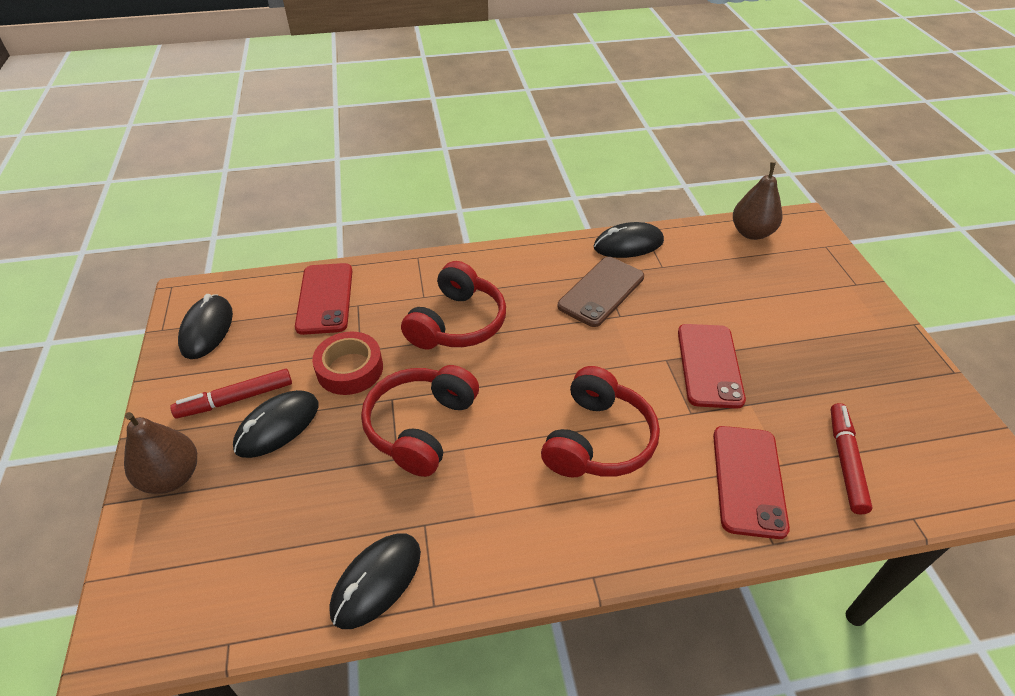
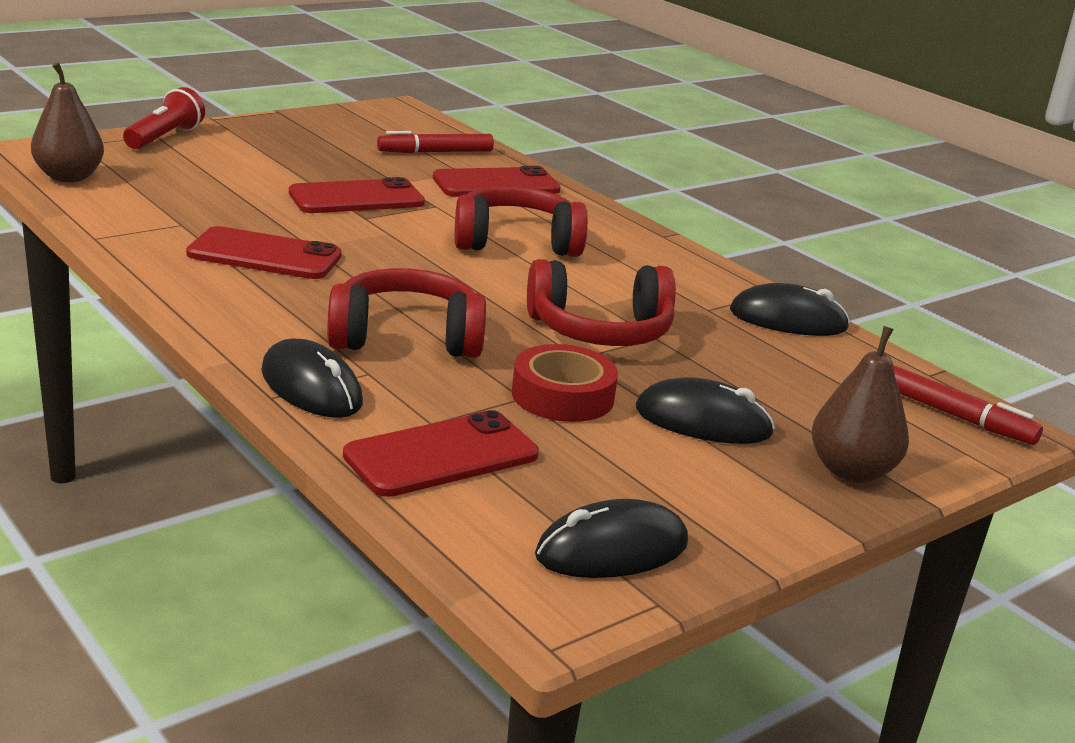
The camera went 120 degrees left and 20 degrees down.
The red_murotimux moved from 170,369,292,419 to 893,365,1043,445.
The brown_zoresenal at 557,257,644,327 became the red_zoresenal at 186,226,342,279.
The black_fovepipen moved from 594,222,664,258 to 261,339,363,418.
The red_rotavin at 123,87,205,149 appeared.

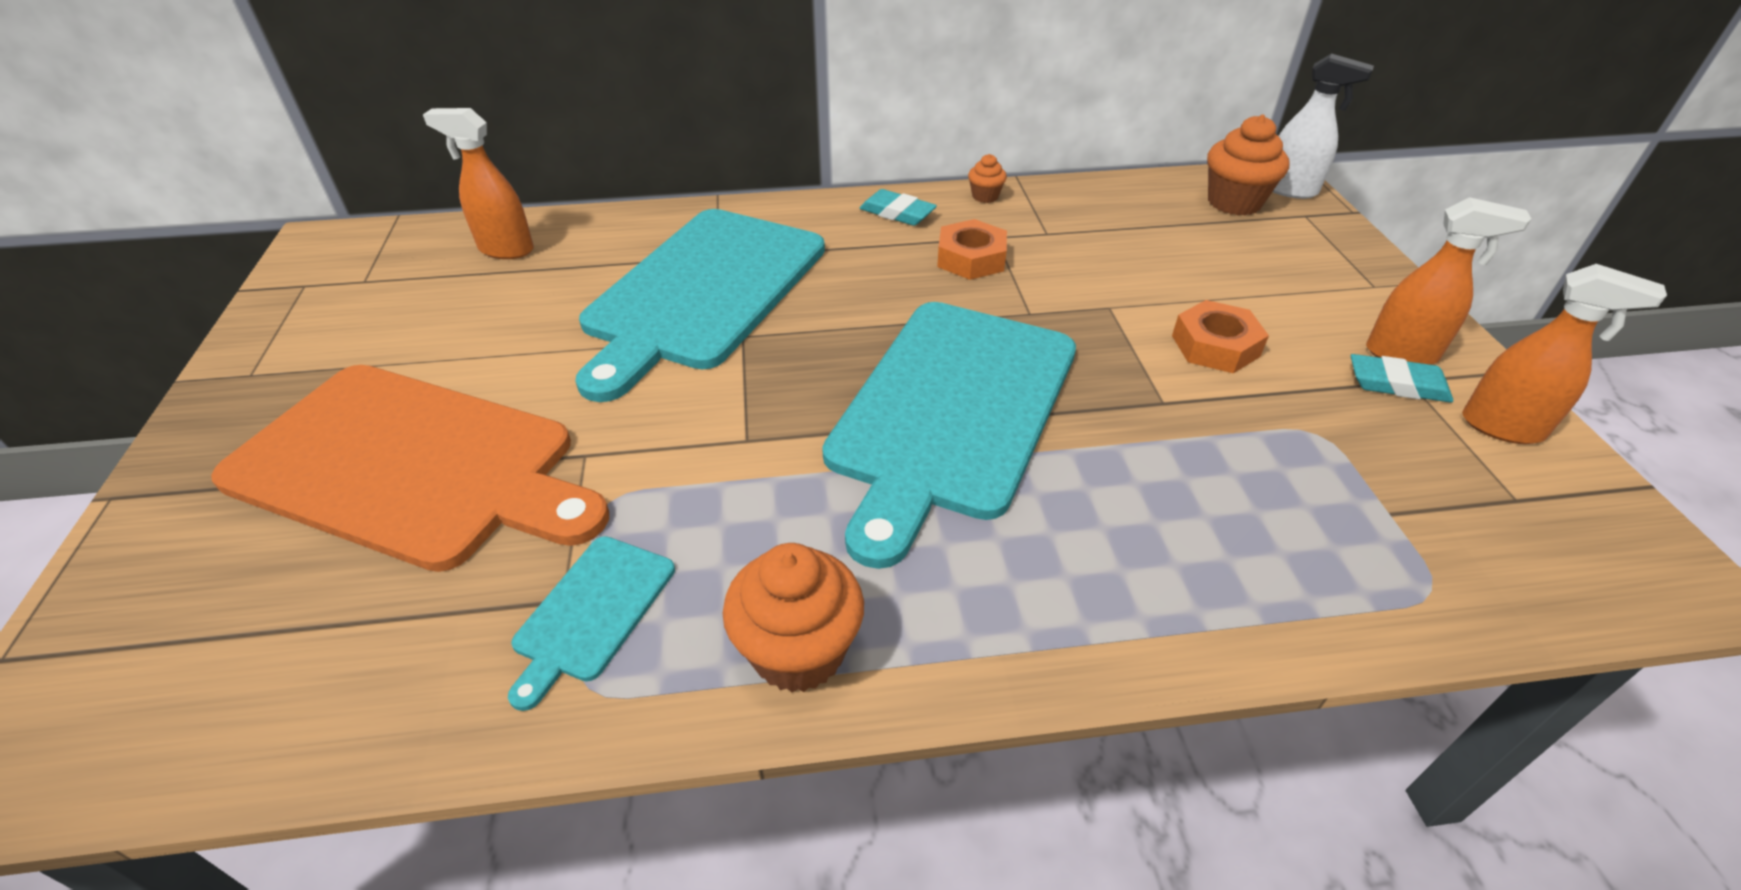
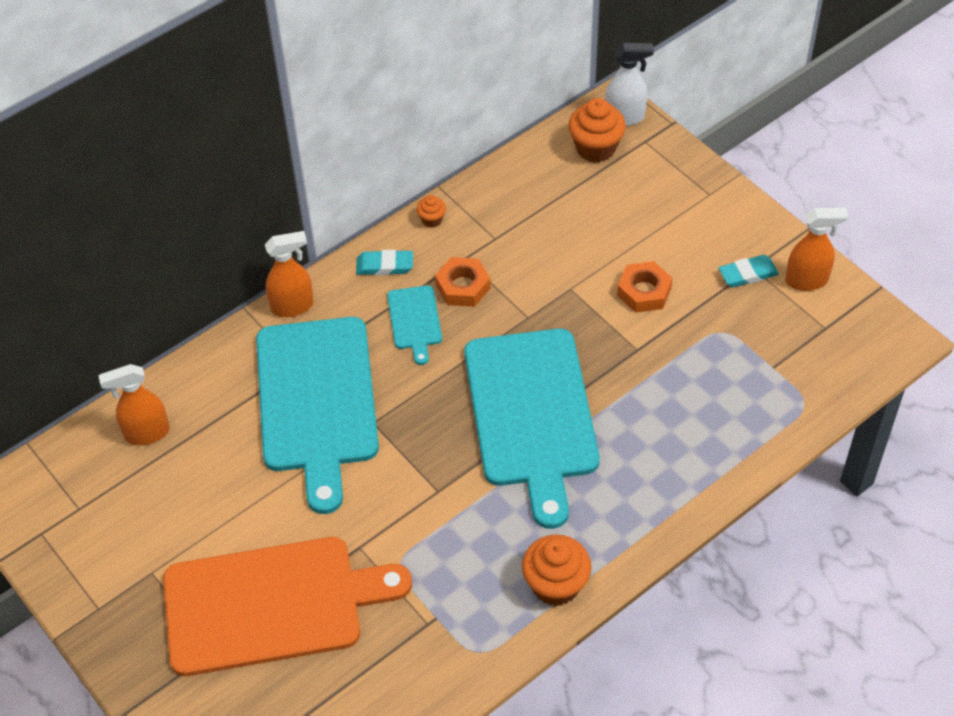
The camera went 30 degrees left and 10 degrees up.
The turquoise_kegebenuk moved from 508,536,675,711 to 387,285,442,365.
The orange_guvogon moved from 1366,197,1531,365 to 265,231,314,317.

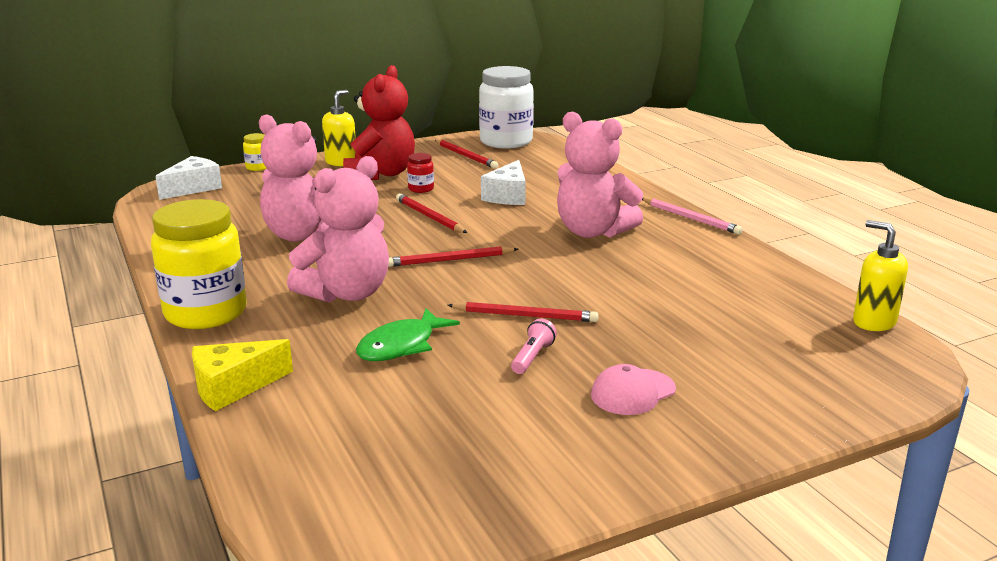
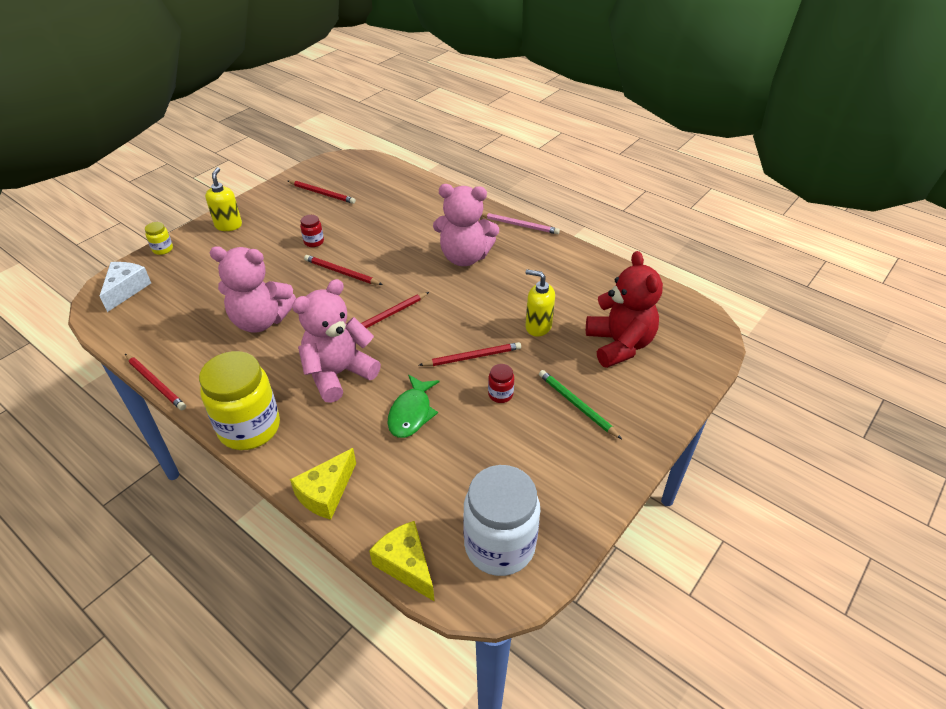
The camera went 25 degrees left and 20 degrees up.
The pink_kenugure at 287,156,389,303 turned 150 degrees counterclockwise.
The red_kenugure moved from 343,65,415,180 to 586,251,663,368.
The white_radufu moved from 479,66,534,149 to 463,465,540,576.
The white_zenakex at 481,160,526,205 disappeared.
The pink_rotavin at 511,318,557,374 was replaced by the red_radufu at 488,364,514,403.
The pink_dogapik at 591,364,676,415 was replaced by the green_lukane at 539,370,622,439.
The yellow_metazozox moved from 853,220,908,331 to 525,269,555,336.
The red_lukane at 125,354,186,410 appeared.
The yellow_zenakex at 369,521,435,602 appeared.

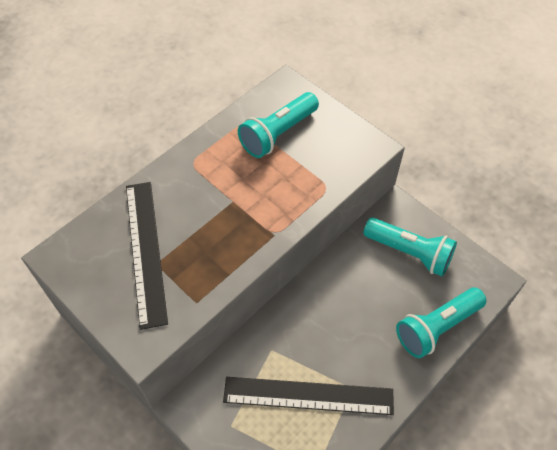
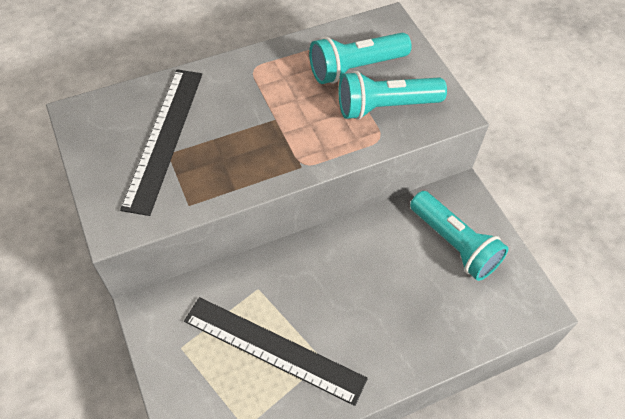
The camera went 20 degrees right and 0 degrees up.
The turquoise_rotavin moved from 396,288,486,358 to 339,71,447,120.

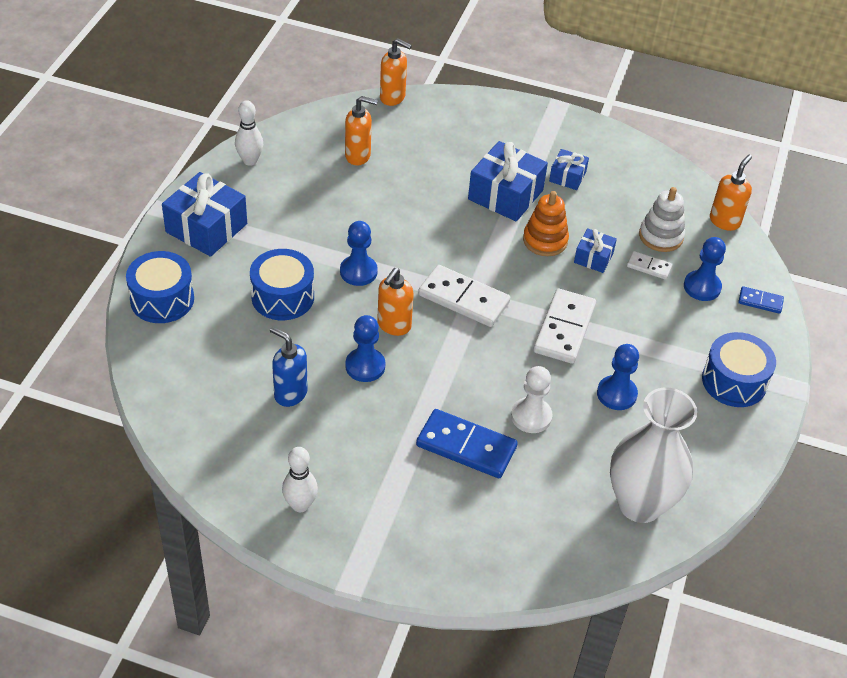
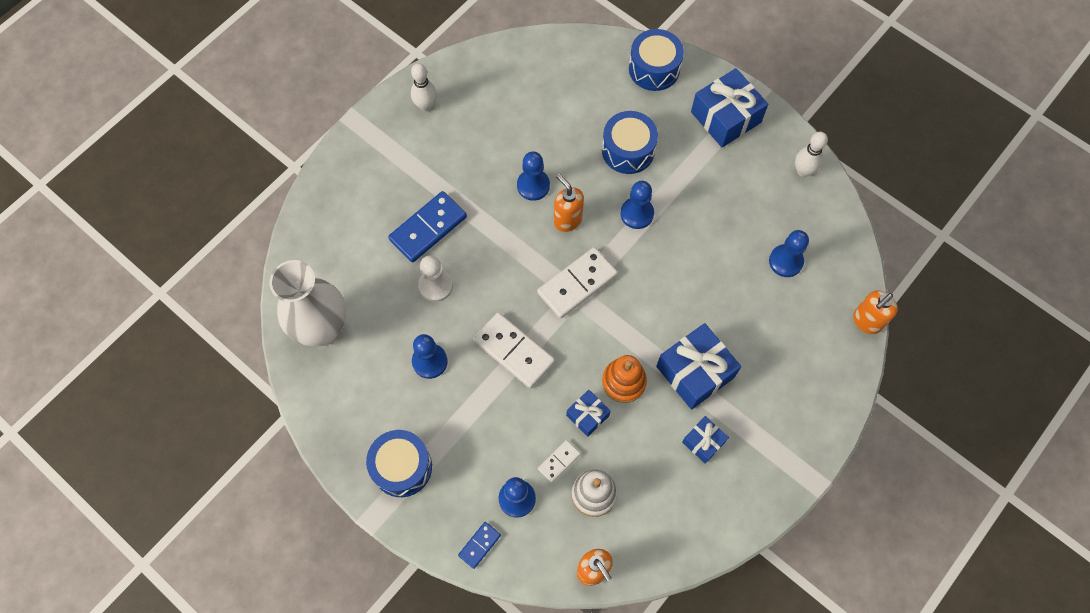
The camera went 115 degrees right and 20 degrees up.
The blue_metazozox at 270,327,308,407 disappeared.
The orange_metazozox at 345,96,378,166 was replaced by the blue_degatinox at 769,230,809,277.

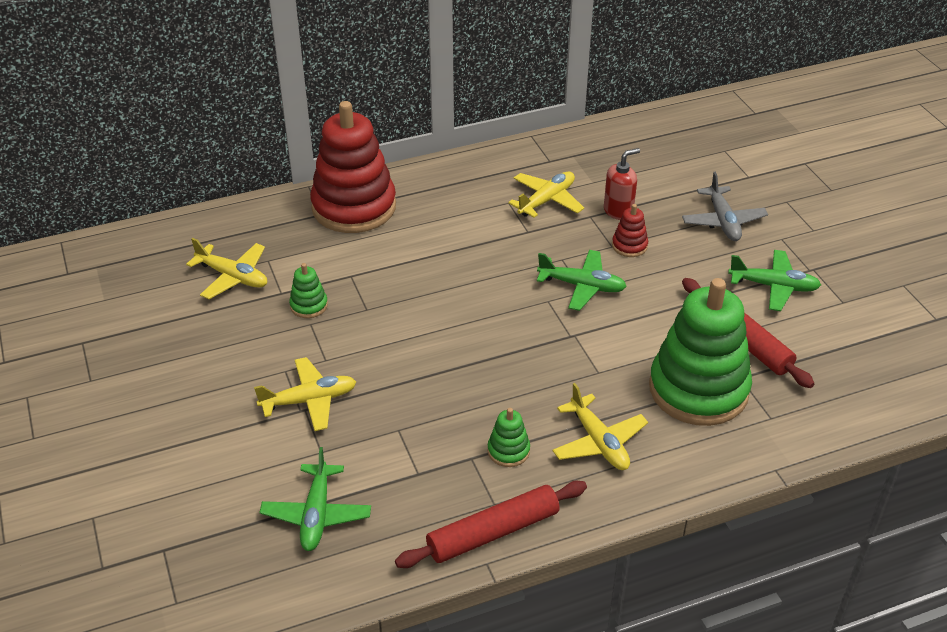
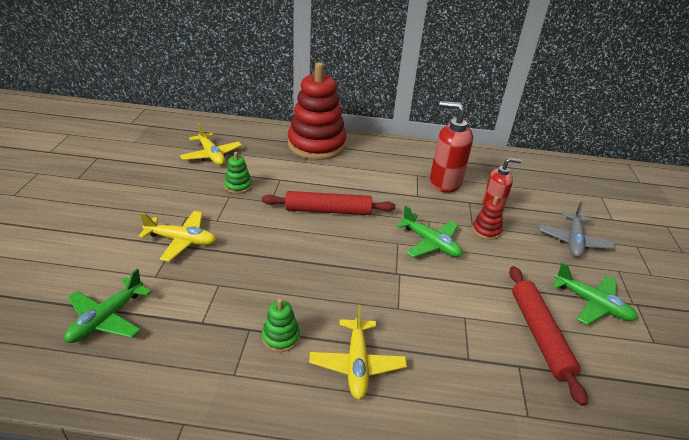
The camera went 25 degrees right and 5 degrees down.
The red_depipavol moved from 395,481,587,568 to 262,191,396,215.
The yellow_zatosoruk at 508,172,584,218 was replaced by the red_metazozox at 430,101,473,193.
The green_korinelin at 649,278,752,426 disappeared.

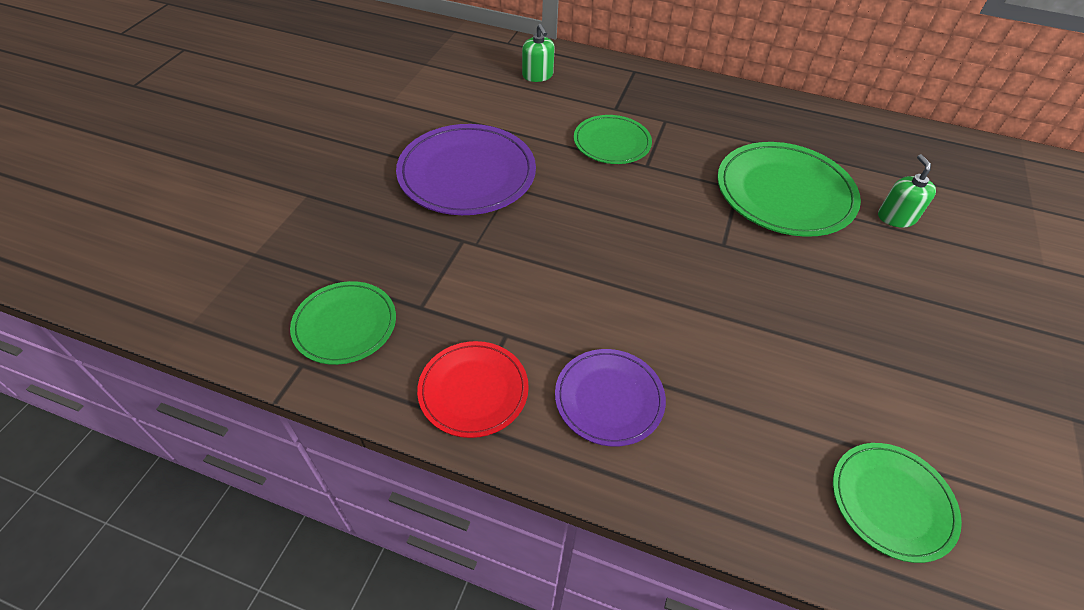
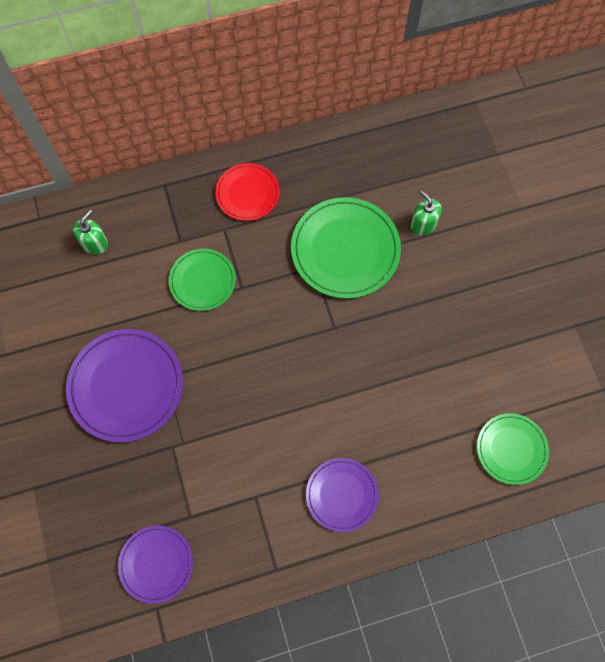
The camera went 35 degrees left and 20 degrees up.
The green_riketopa at 290,281,396,365 became the purple_riketopa at 118,526,193,604.
The red_riketopa moved from 417,341,529,438 to 215,163,280,221.
The green_metazozox at 522,24,555,82 turned 90 degrees counterclockwise.

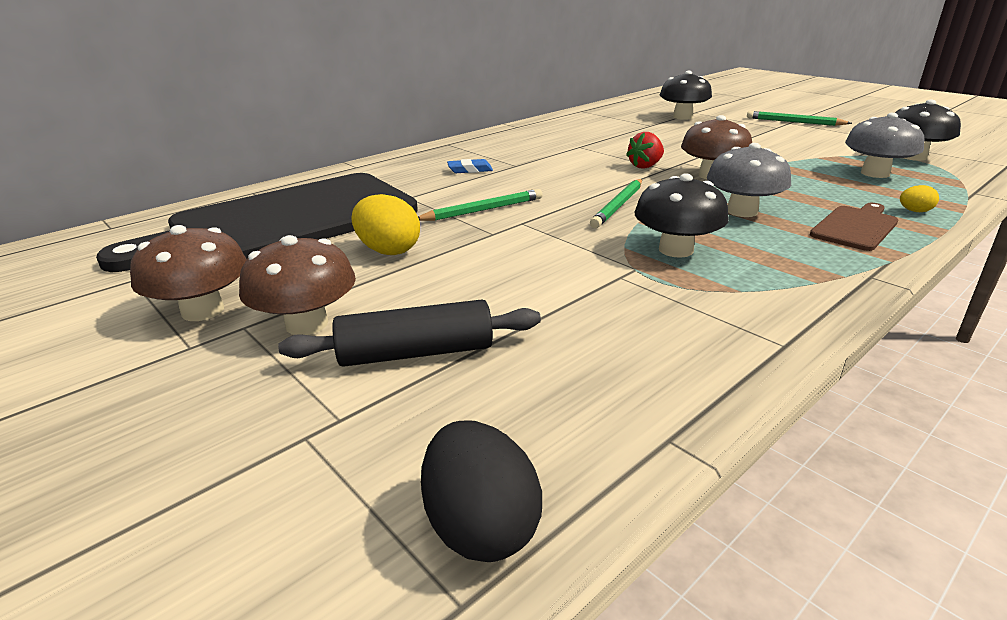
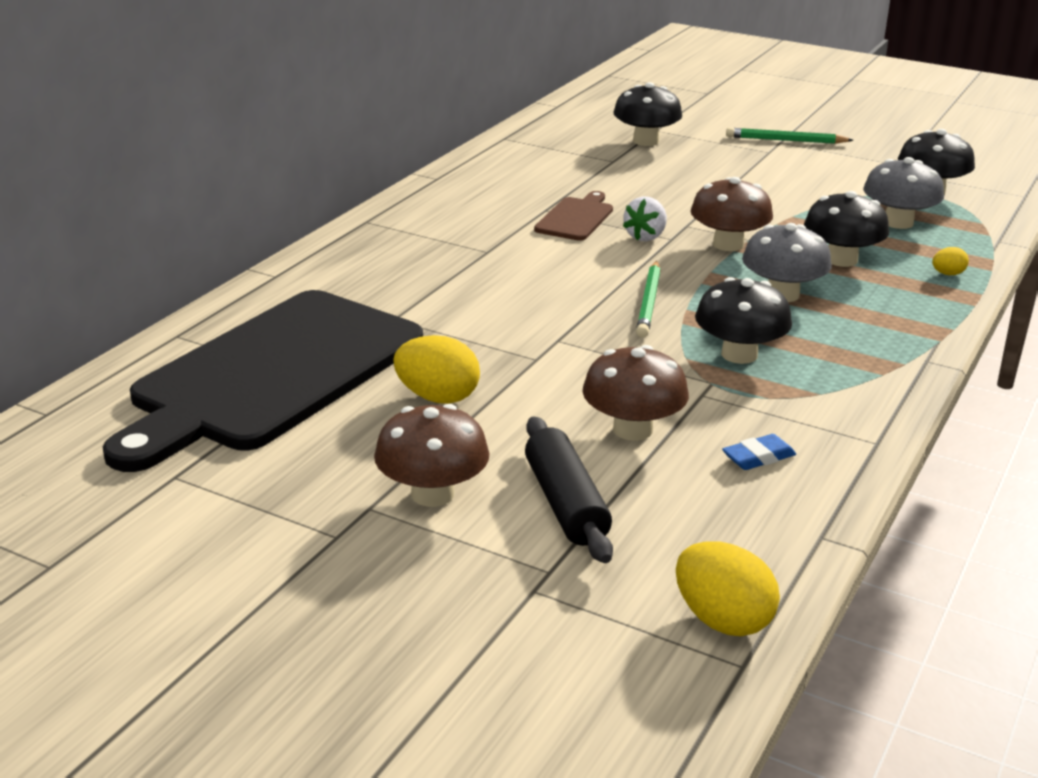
The camera went 20 degrees left and 0 degrees up.
The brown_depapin moved from 130,225,247,321 to 582,345,689,441.
The black_depipavol at 278,300,541,367 turned 75 degrees counterclockwise.
The green_lukane at 418,189,542,221 disappeared.
The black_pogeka at 421,420,542,562 became the yellow_pogeka at 676,541,780,636.
The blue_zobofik moved from 447,159,493,173 to 722,434,796,470.
The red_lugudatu at 626,132,664,169 became the white_lugudatu at 623,197,667,242.
The brown_kegebenuk moved from 810,203,898,251 to 534,191,613,241.
The black_depapin at 804,191,889,267 appeared.

